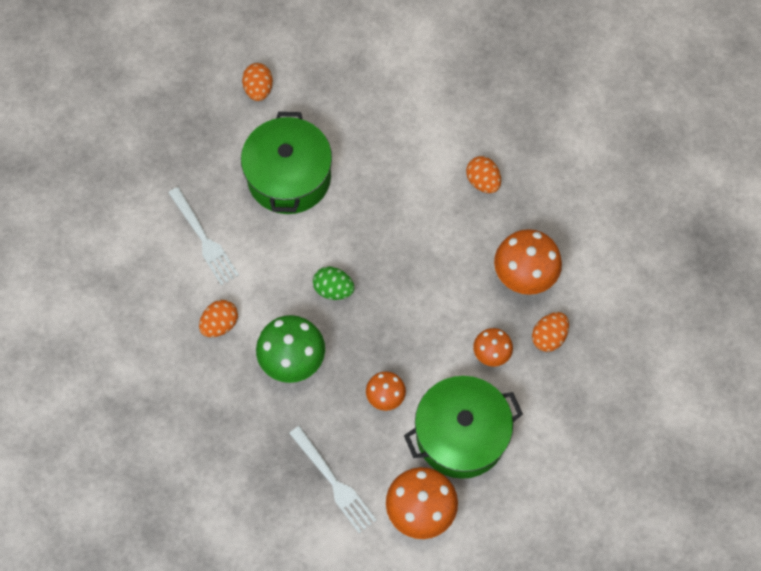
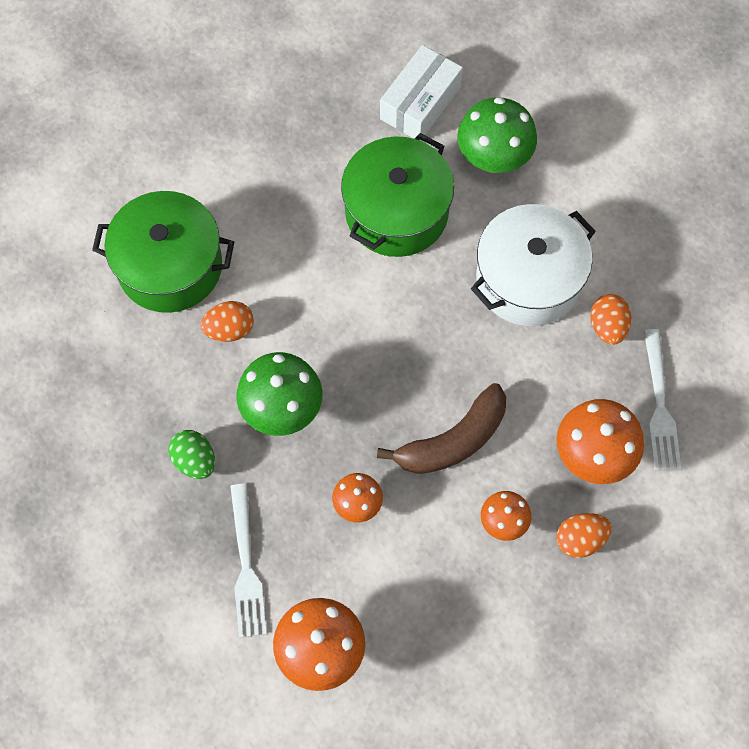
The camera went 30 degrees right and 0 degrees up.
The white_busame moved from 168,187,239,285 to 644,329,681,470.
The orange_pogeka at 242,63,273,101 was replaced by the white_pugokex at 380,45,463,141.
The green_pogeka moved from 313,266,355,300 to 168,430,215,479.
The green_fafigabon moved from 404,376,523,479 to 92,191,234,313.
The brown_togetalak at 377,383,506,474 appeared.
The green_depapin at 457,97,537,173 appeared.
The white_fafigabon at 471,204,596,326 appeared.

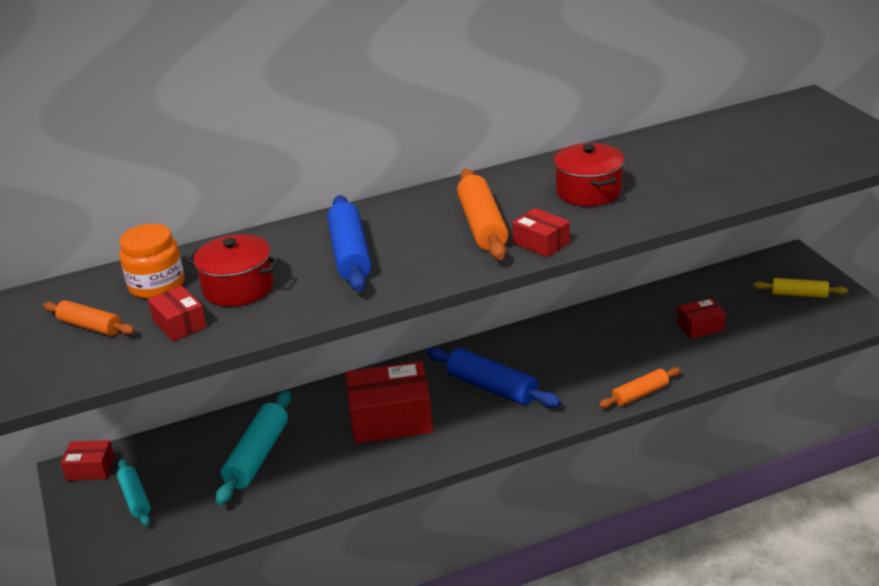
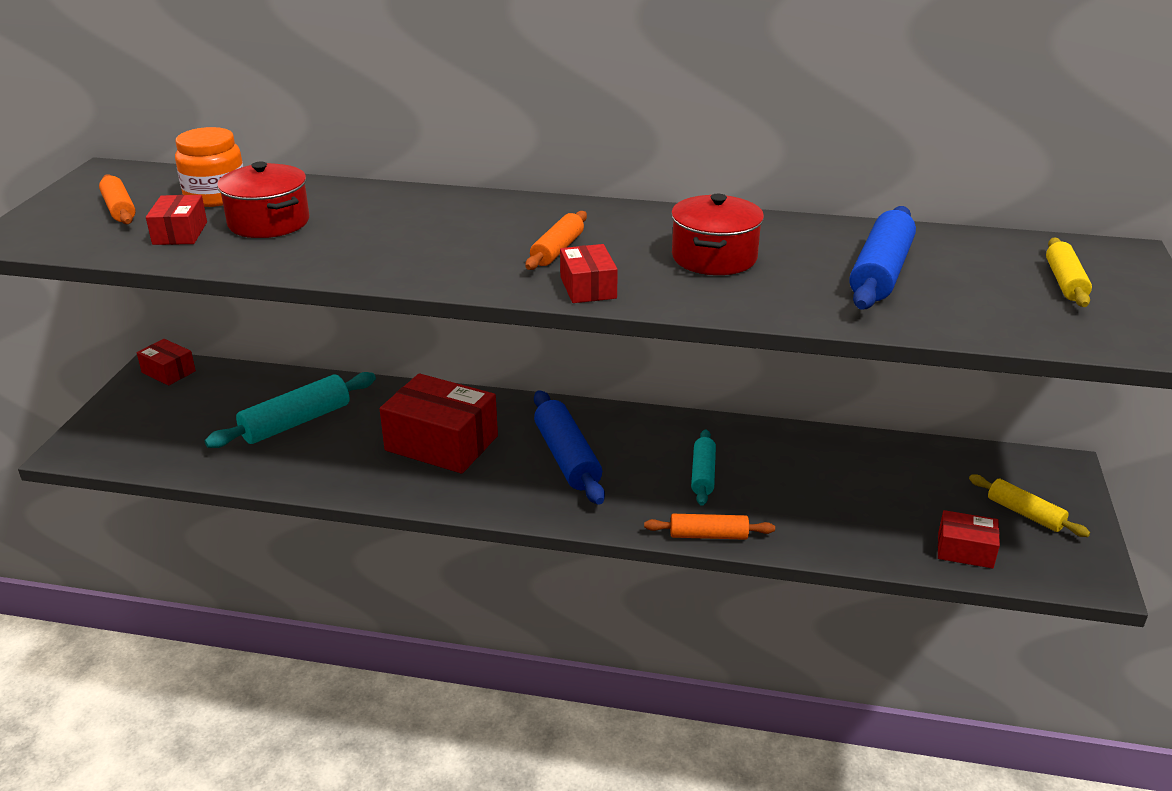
The camera went 30 degrees right and 0 degrees up.
The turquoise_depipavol moved from 117,459,151,526 to 691,429,716,506.
The blue_depipavol moved from 327,195,372,292 to 850,206,916,309.
The orange_depipavol at 457,169,509,260 changed to 0.61 times the size.
The red_pugokex moved from 677,298,726,339 to 938,510,1000,569.
The yellow_depipavol at 1046,238,1092,307 appeared.

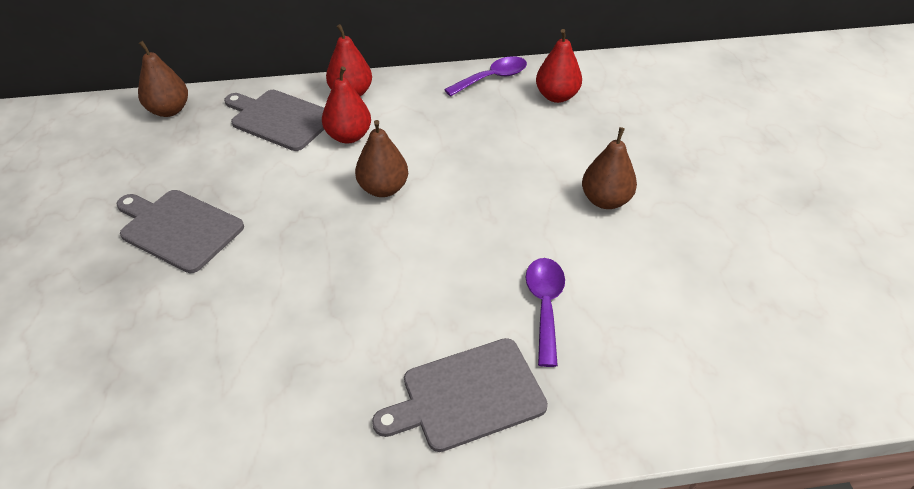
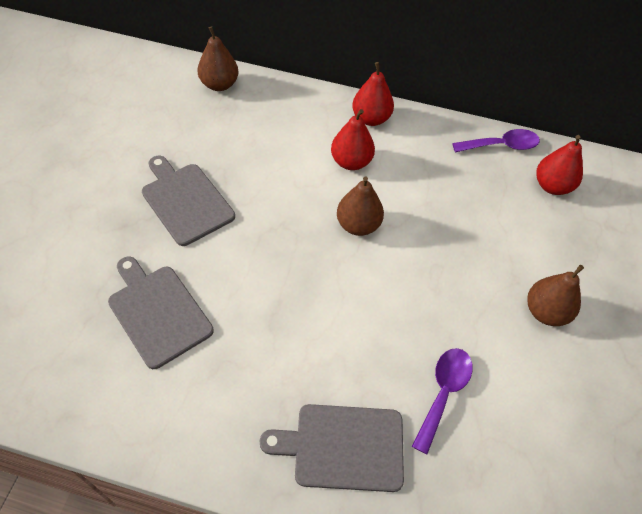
The camera went 20 degrees right and 10 degrees up.
The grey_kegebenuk moved from 224,90,324,151 to 108,257,214,369.

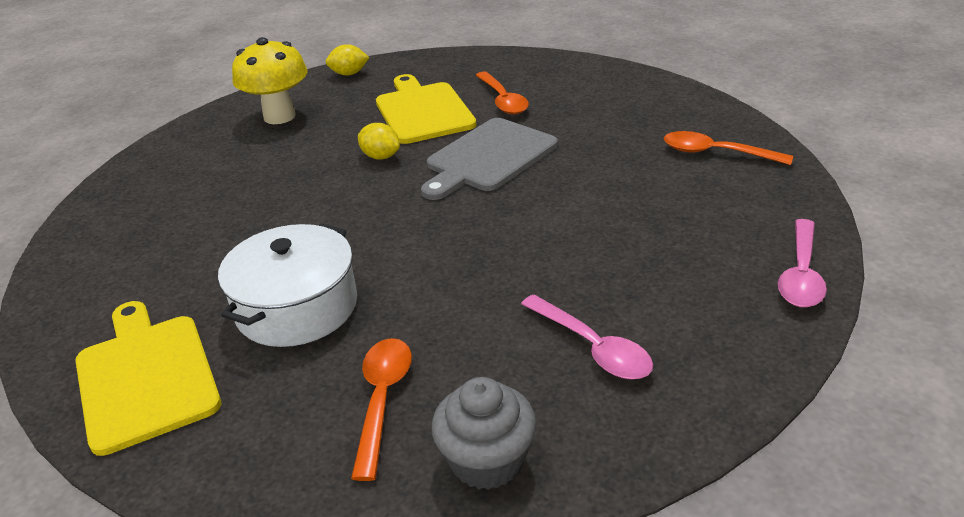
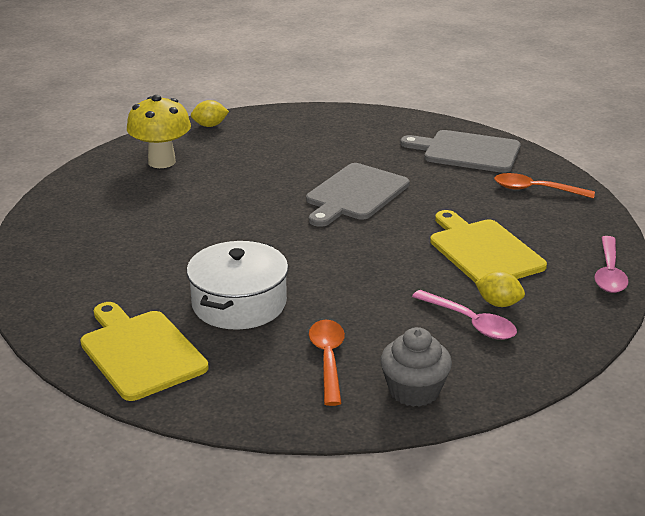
The camera went 10 degrees left and 5 degrees down.
The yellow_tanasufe moved from 358,123,400,160 to 475,271,525,307.
The yellow_kegebenuk moved from 376,74,477,144 to 430,210,547,282.
The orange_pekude at 476,72,529,114 disappeared.
The grey_kegebenuk at 400,130,521,173 appeared.

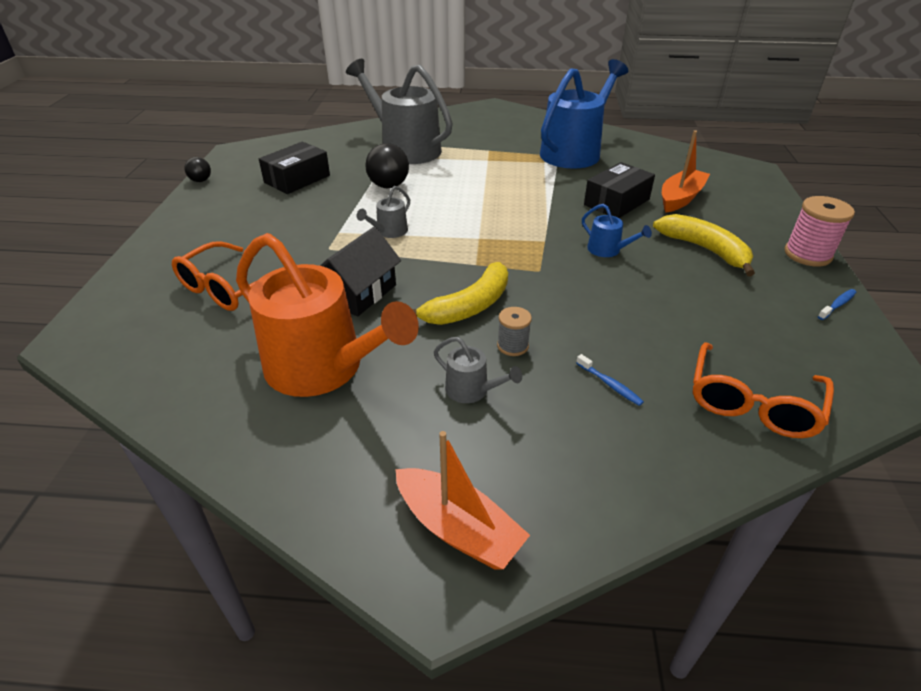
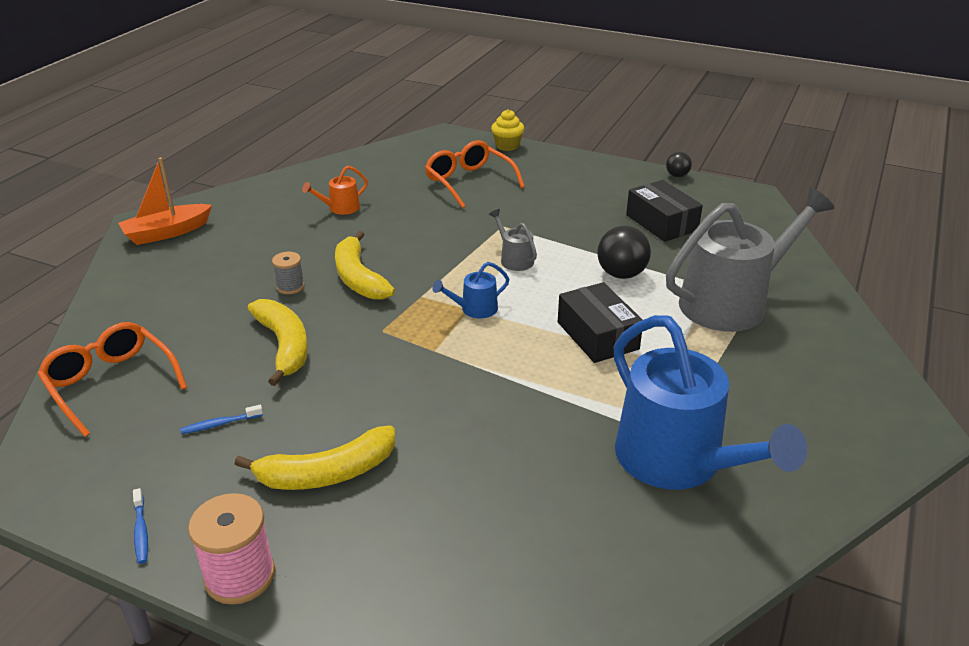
The camera went 110 degrees right and 5 degrees down.
The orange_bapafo at 236,233,419,397 changed to 0.42 times the size.
The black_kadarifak at 320,227,401,316 disappeared.
The grey_bapafo at 434,337,522,403 disappeared.
The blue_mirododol moved from 576,354,644,406 to 180,405,263,434.
The blue_bapafo moved from 582,204,652,257 to 432,262,509,319.
The black_pugokex moved from 584,162,655,218 to 558,282,642,363.
The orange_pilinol at 662,130,710,212 disappeared.
The yellow_togetalak at 248,299,308,386 appeared.
The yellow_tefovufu at 491,109,524,151 appeared.

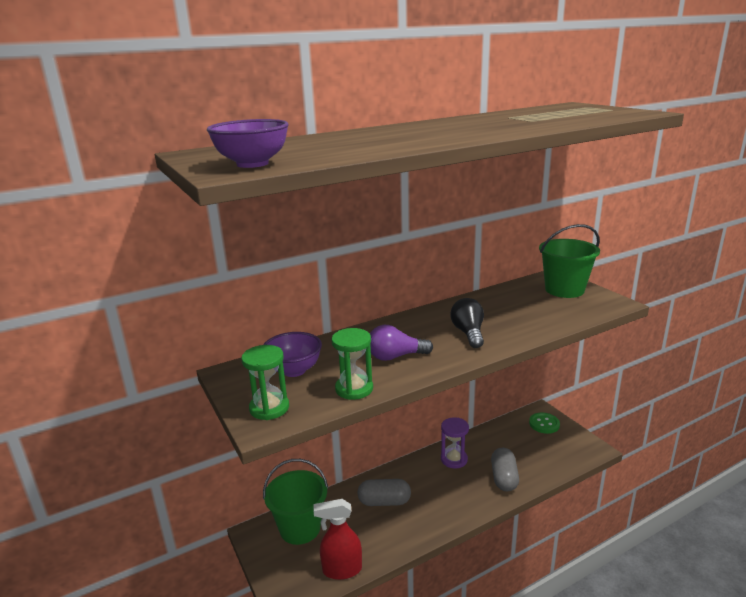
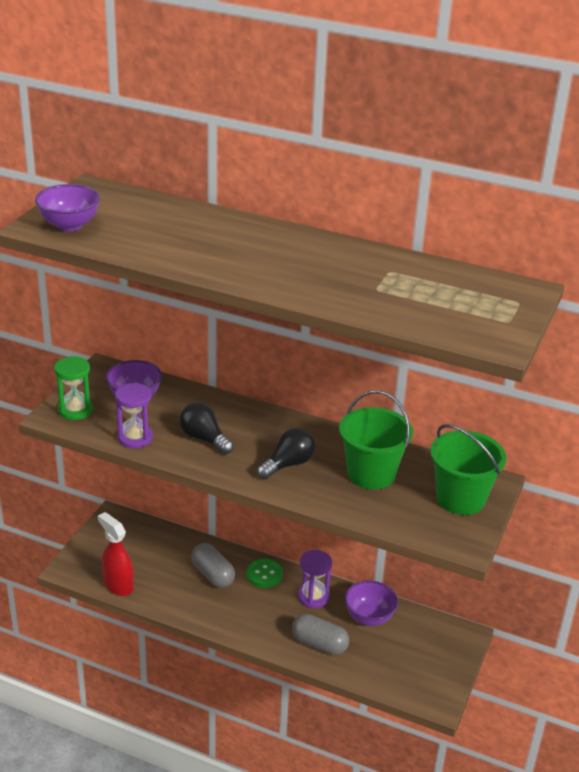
The camera went 50 degrees right and 10 degrees up.
The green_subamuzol moved from 263,459,328,545 to 339,390,413,490.
The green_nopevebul at 331,328,373,400 became the purple_nopevebul at 115,383,153,448.
The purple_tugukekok at 370,325,433,361 became the black_tugukekok at 179,402,234,454.
The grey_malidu at 491,448,519,491 turned 60 degrees clockwise.
The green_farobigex moved from 529,413,560,434 to 246,559,283,588.
The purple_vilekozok at 344,580,398,626 appeared.

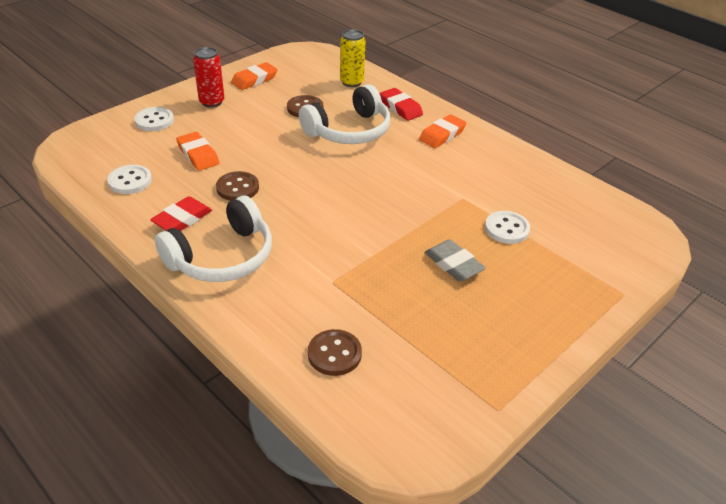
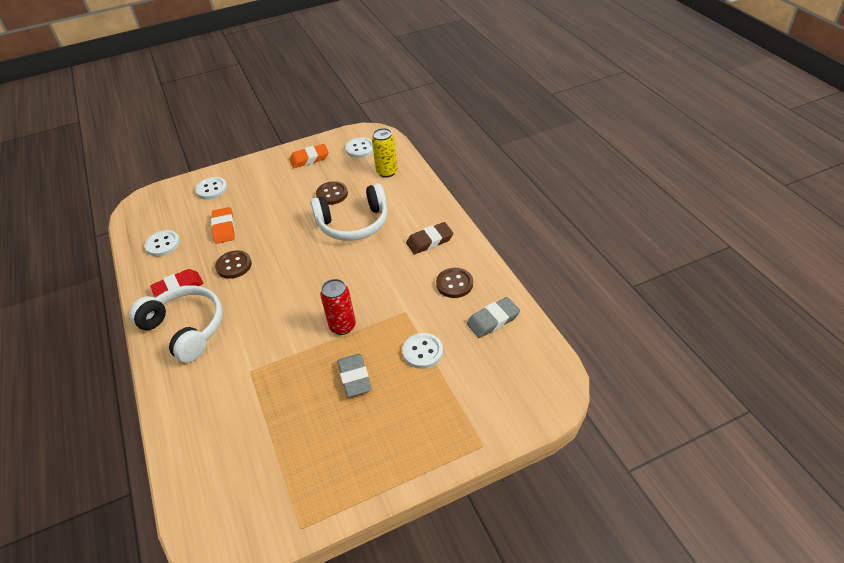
The camera went 25 degrees right and 5 degrees up.
The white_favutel at 155,196,272,282 turned 120 degrees counterclockwise.
The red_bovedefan moved from 193,47,225,108 to 320,279,356,335.
The brown_farobigex moved from 308,329,362,376 to 436,268,473,298.
The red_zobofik at 380,88,423,121 disappeared.
The orange_zobofik at 419,114,466,148 became the brown_zobofik at 406,222,454,254.
The white_farobigex at 345,138,373,158 appeared.
The grey_zobofik at 467,297,520,338 appeared.

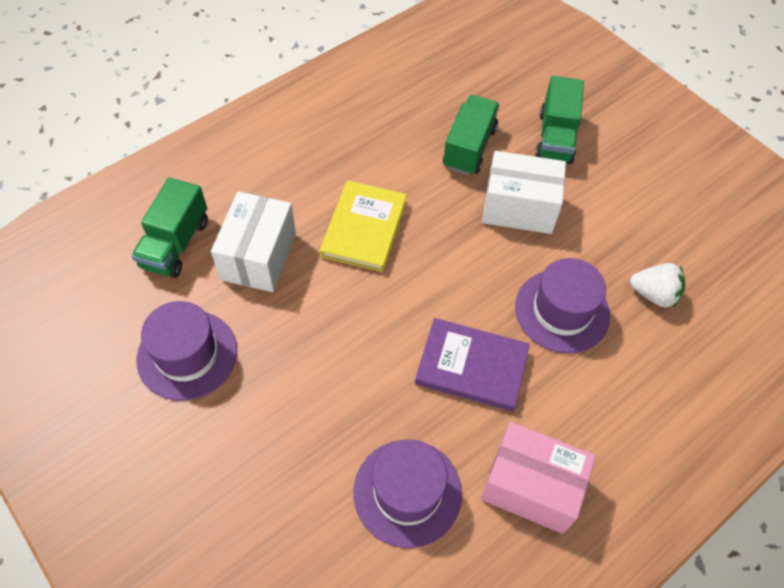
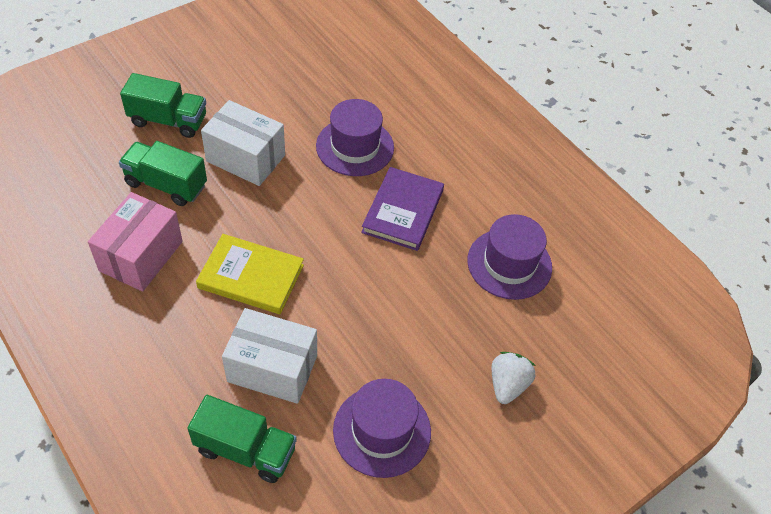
The camera went 90 degrees left and 5 degrees down.
The pink_pugokex moved from 481,422,596,534 to 88,192,183,291.
The white_pugokex at 482,151,566,234 turned 75 degrees counterclockwise.
The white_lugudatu moved from 630,263,685,308 to 492,352,535,404.

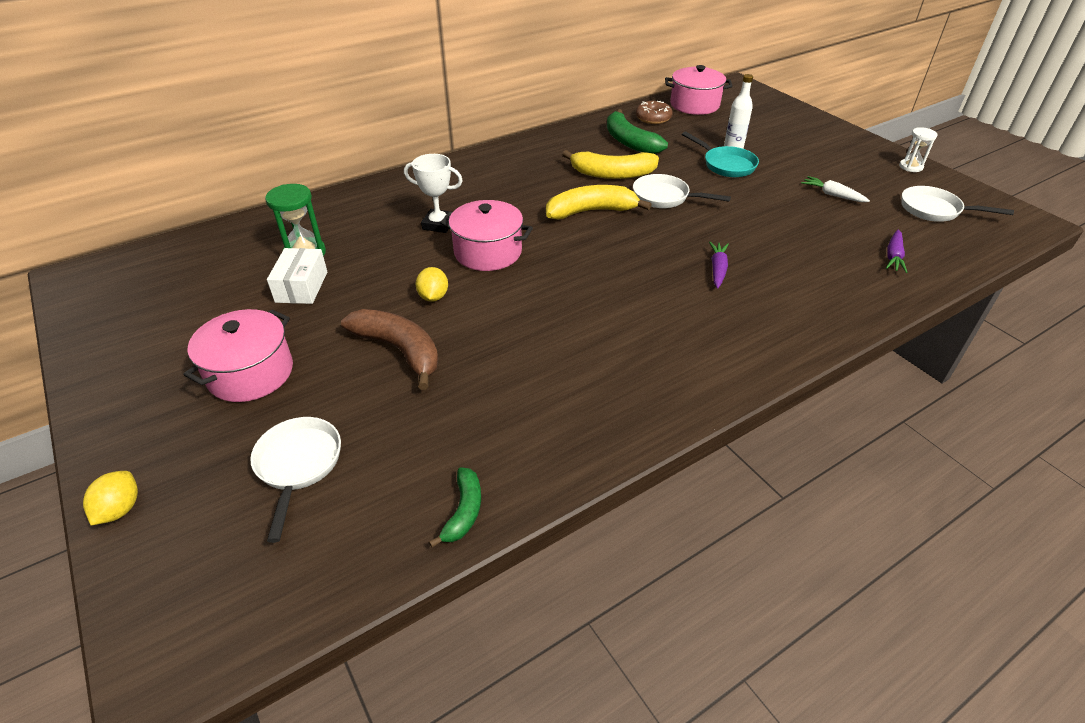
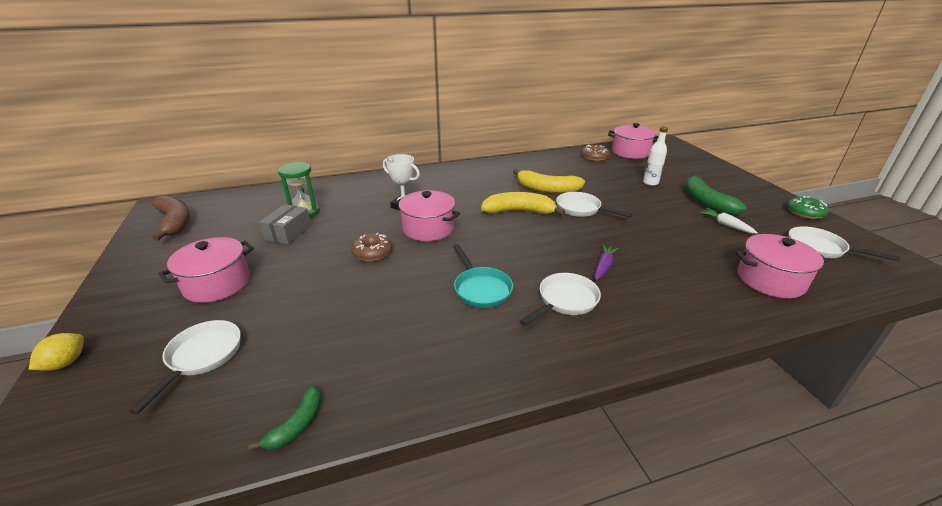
The camera went 15 degrees right and 10 degrees down.
The white_pugokex at 267,248,327,304 became the grey_pugokex at 259,204,311,244.
The brown_togetalak moved from 341,309,439,390 to 151,195,190,241.
The yellow_tanasufe at 416,267,448,302 was replaced by the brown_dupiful at 351,233,392,261.
The green_togetalak moved from 607,109,668,154 to 685,175,747,215.
The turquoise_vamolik moved from 682,131,759,177 to 453,244,513,308.
The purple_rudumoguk at 886,230,908,273 was replaced by the pink_fafigabon at 736,234,828,298.
The white_nopevebul at 899,127,937,172 was replaced by the green_dupiful at 787,196,829,219.
The white_vamolik at 520,273,601,326 appeared.

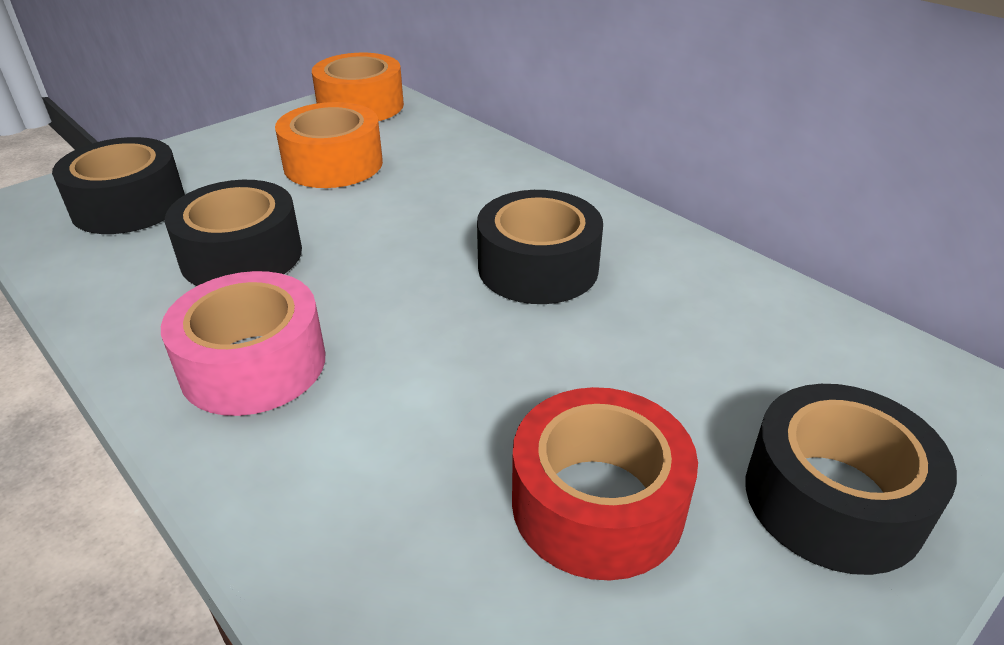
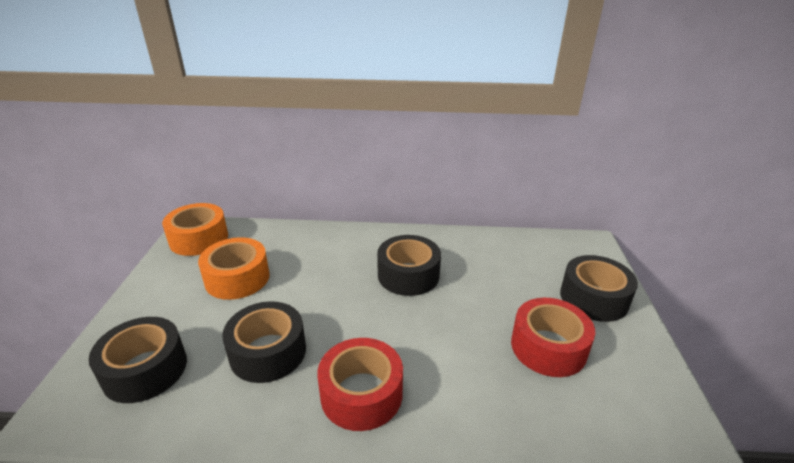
The camera went 45 degrees left and 5 degrees down.
The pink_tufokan at 161,271,325,416 became the red_tufokan at 317,338,403,431.

